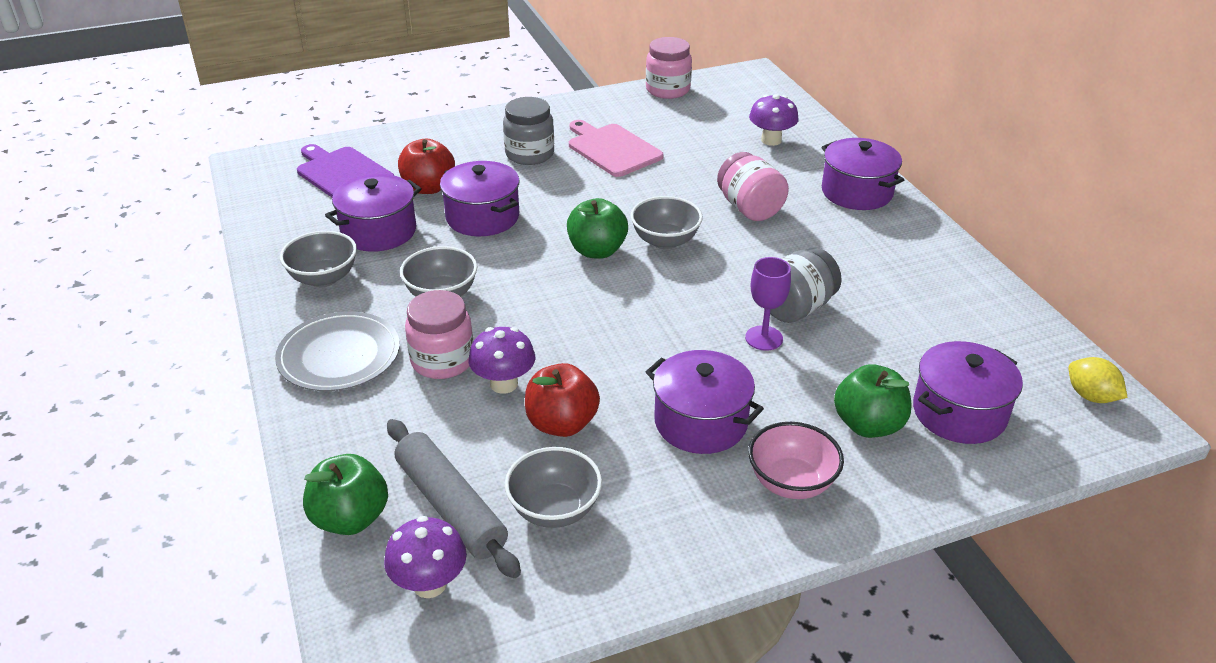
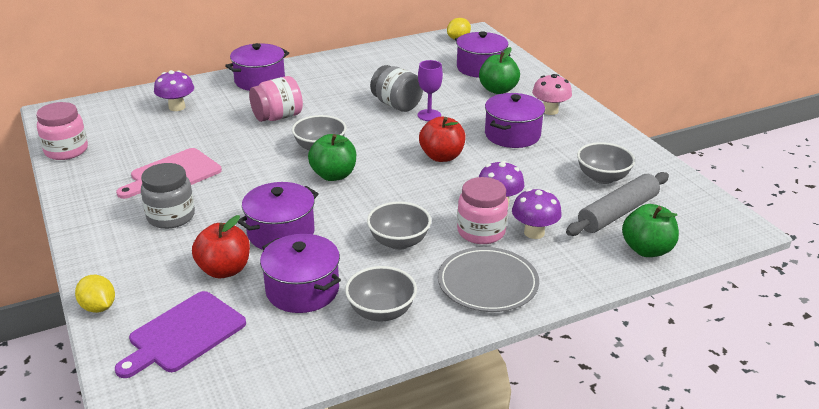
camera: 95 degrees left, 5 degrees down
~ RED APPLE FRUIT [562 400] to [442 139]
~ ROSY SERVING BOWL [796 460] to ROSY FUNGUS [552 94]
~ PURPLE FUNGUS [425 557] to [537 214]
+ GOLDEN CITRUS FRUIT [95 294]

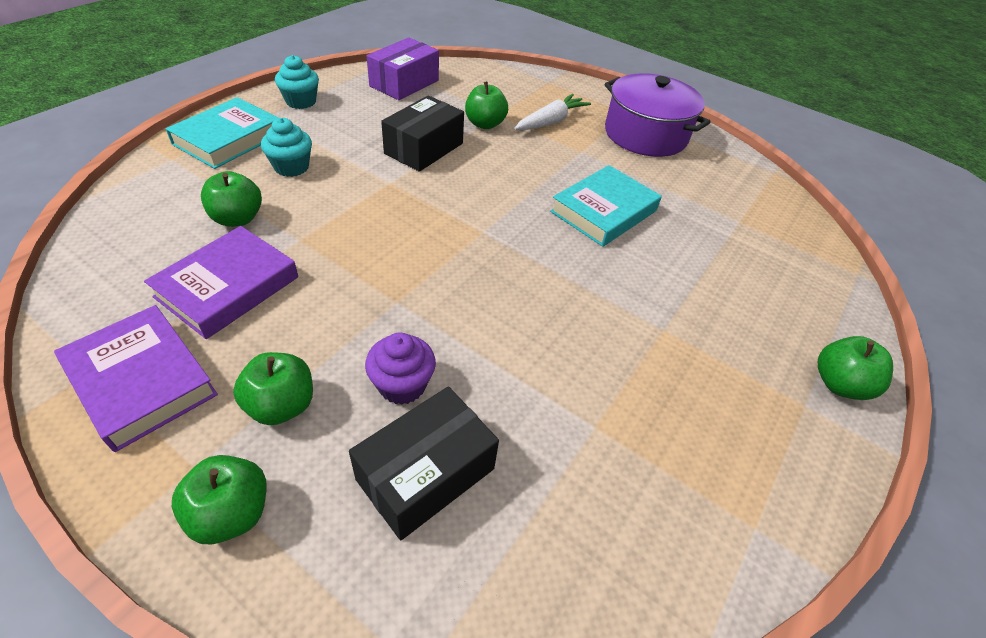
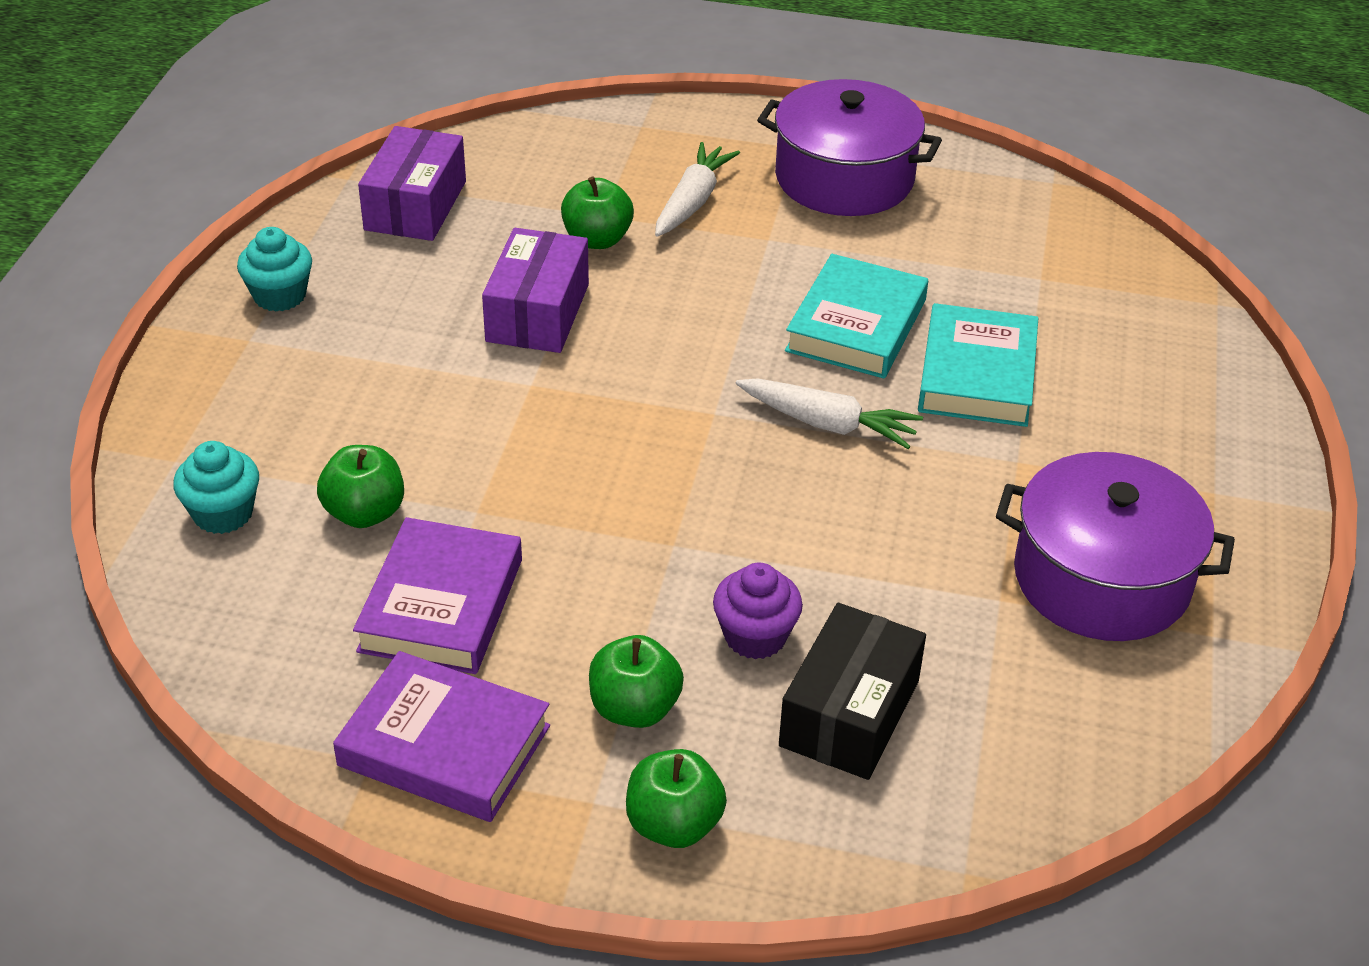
camera: 20 degrees left, 5 degrees down
~ EBONY PACKAGE [422 133] to PURPLE PACKAGE [535 290]
~ AQUA HARDCOVER [221 133] to [978 365]
~ AQUA MUFFIN [286 147] to [216 487]
- LEAF-GREEN APPLE FRUIT [855 368]
+ SNOW-WHITE CARROT [829 413]
+ PURPLE POT [1115 546]

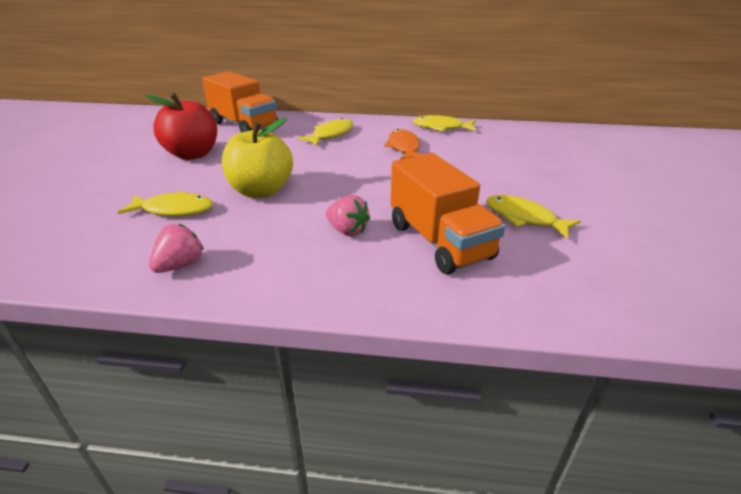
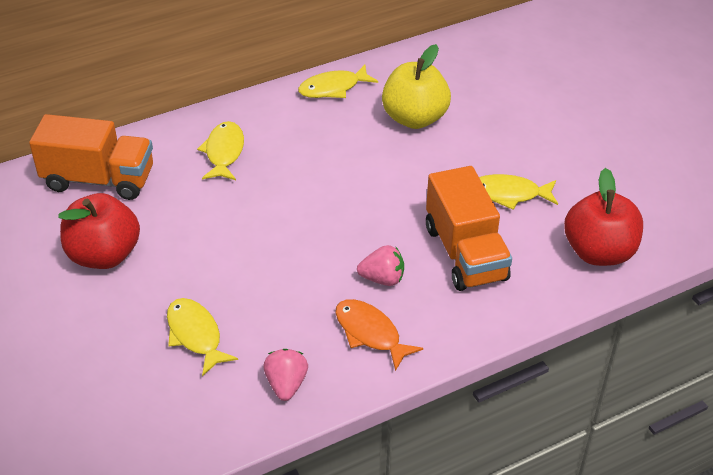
camera: 35 degrees left, 10 degrees up
~ GOLDEN APPLE FRUIT [257 158] to [416 86]
~ BRIGHT ORANGE TOY FISH [403 144] to [379 335]
~ BRIGHT ORANGE TOY TRUCK [448 213] = [469 228] 45 degrees clockwise
~ GOLDEN TOY FISH [165 203] = [202 337] 90 degrees counterclockwise
+ RED APPLE FRUIT [603 217]

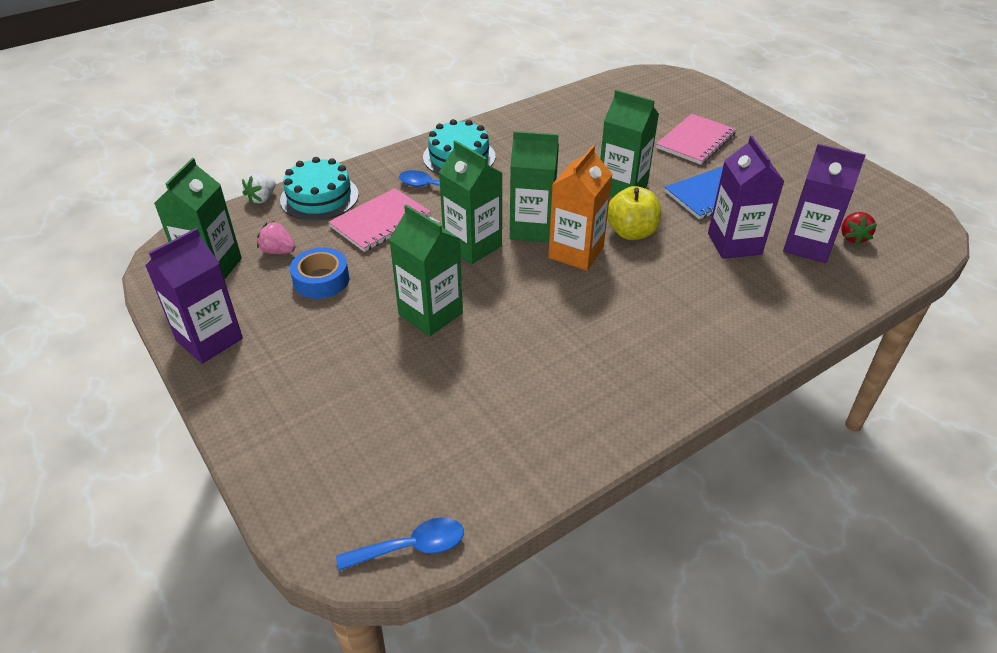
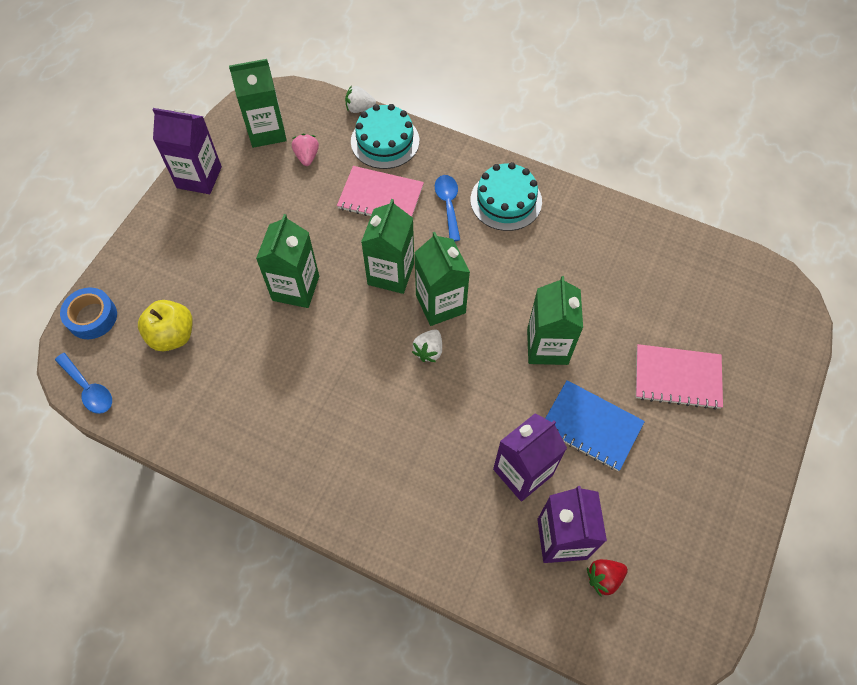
camera: 60 degrees right, 20 degrees up
~ BRIGHT ORANGE JUICE CARTON [580 208] to SNOW-WHITE TOY STRAWBERRY [427 345]
~ GOLDEN APPLE FRUIT [634 213] to [165 325]
~ BLUE STICKY TAPE [319 273] to [88 313]

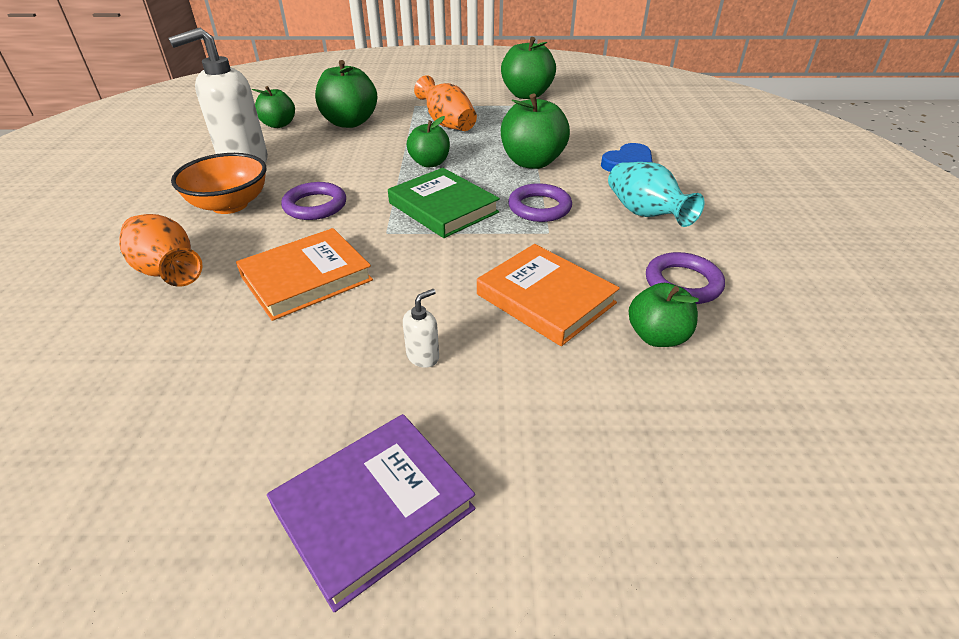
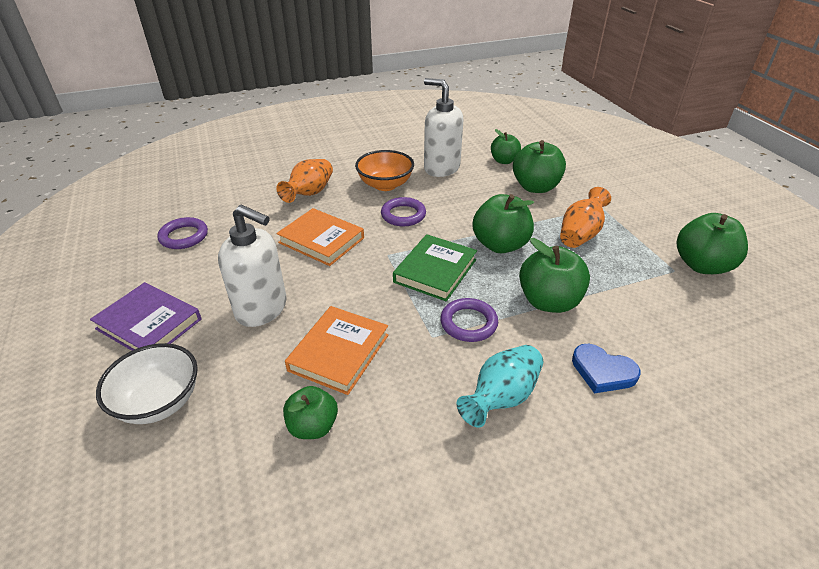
camera: 70 degrees right, 0 degrees up
~ LEAF-GREEN APPLE FRUIT [428 142] = [503 223] x1.59
~ PURPLE HOOP [685 278] to [182 233]
~ SNOW-WHITE SOAP PUMP [421 328] = [252 266] x2.50
+ SNOW-WHITE SERVING BOWL [147 383]

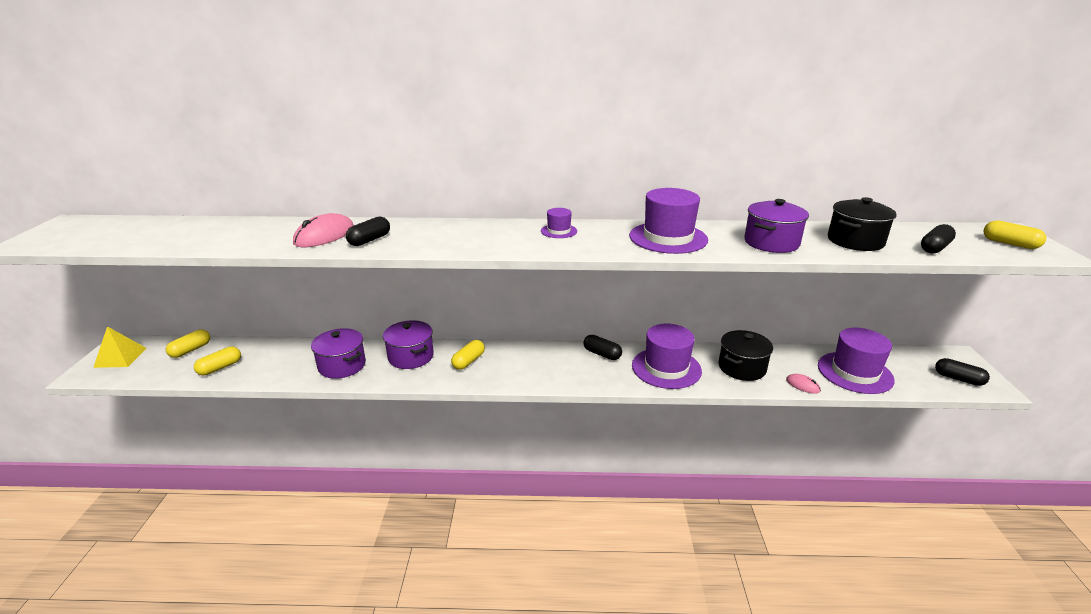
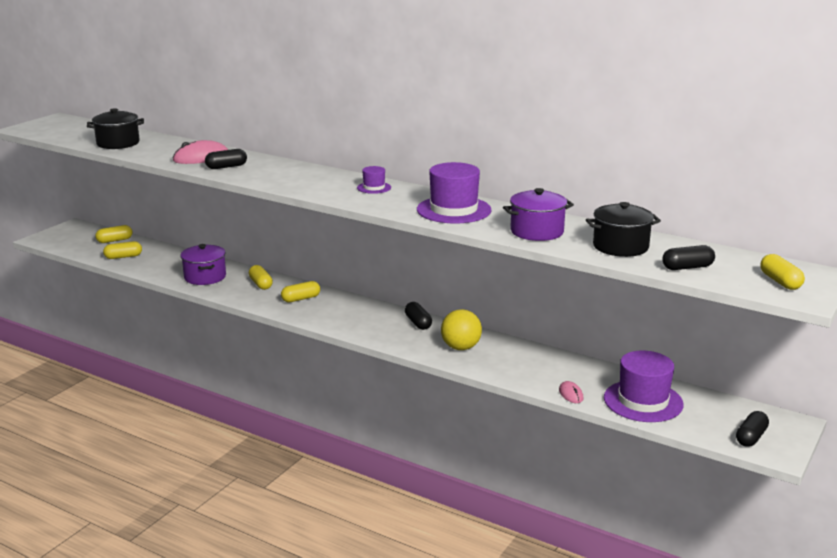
camera: 30 degrees right, 5 degrees down
~ PURPLE POT [408 344] to GOLDEN CAPSULE [261 277]
~ PURPLE HAT [667 356] to GOLDEN SPHERE [461 329]
- GOLDEN SOLID PYRAMID [120 347]
~ EBONY POT [746 355] to [115 128]
~ EBONY CAPSULE [962 372] = [752 429] 60 degrees clockwise

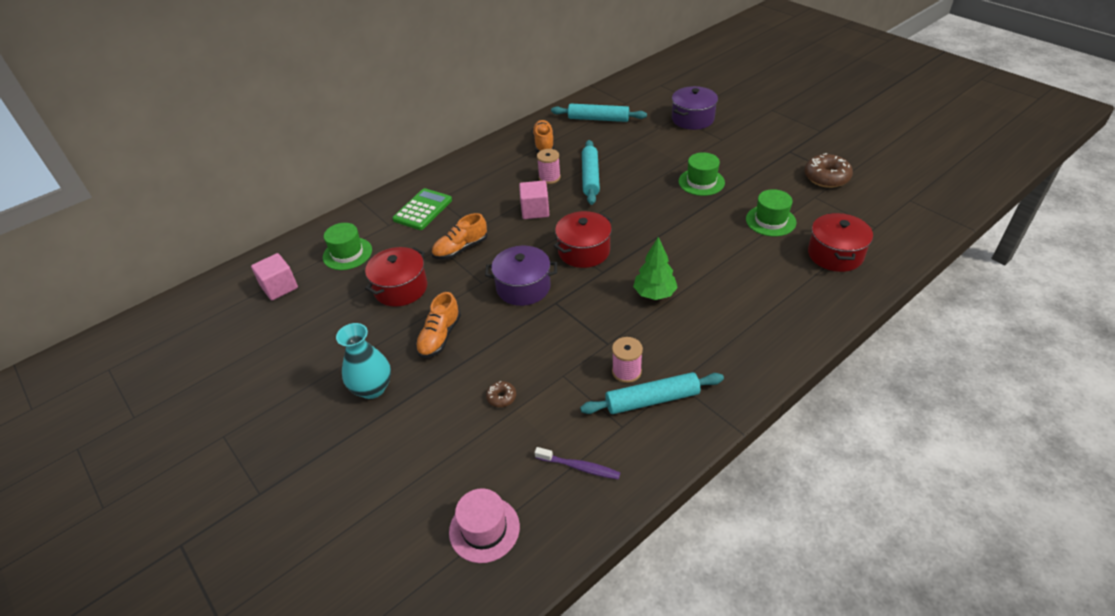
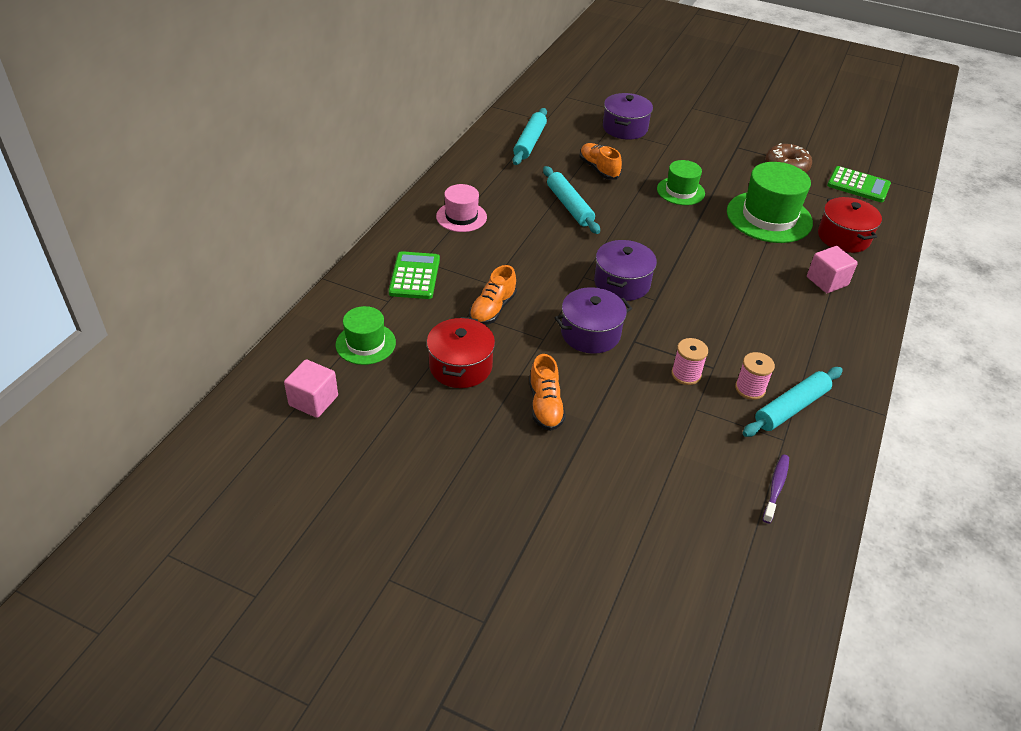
camera: 30 degrees left, 0 degrees up
~ AQUA ROLLING PIN [599 113] = [529 136] 60 degrees counterclockwise
~ BRIGHT ORANGE SHOE [543 136] to [601 161]
~ ROSY BOBBIN [549 166] to [689 361]
~ ROSY CUBE [534 200] to [832 269]
~ LEAF-GREEN HAT [771 212] = [770 202] x1.72
~ RED POT [583 239] to PURPLE POT [625 270]
- LEAF-GREEN TOY TREE [655 268]
- AQUA TALL VASE [363 361]
- DARK BROWN DOUGHNUT [501 394]
~ PURPLE DENTAL BRUSH [577 463] = [776 489] 60 degrees counterclockwise
~ ROSY HAT [484 525] to [461 208]
+ LEAF-GREEN POCKET CALCULATOR [859 184]

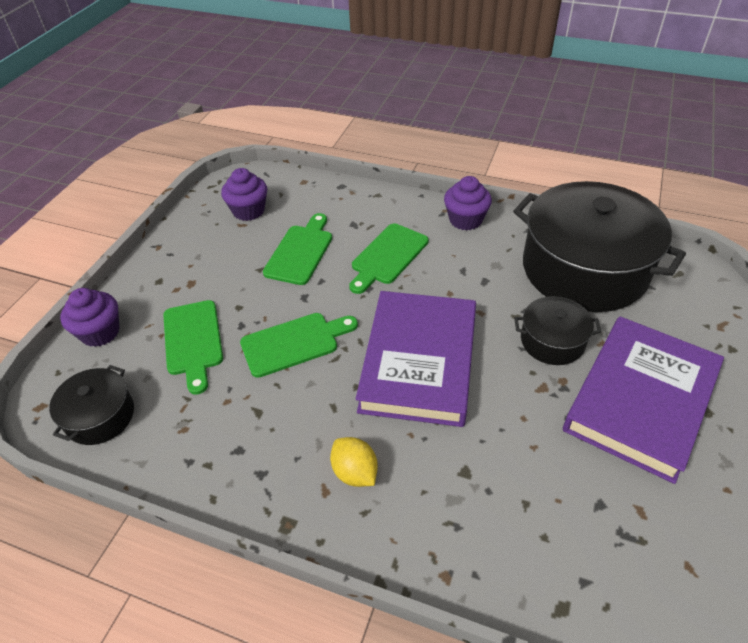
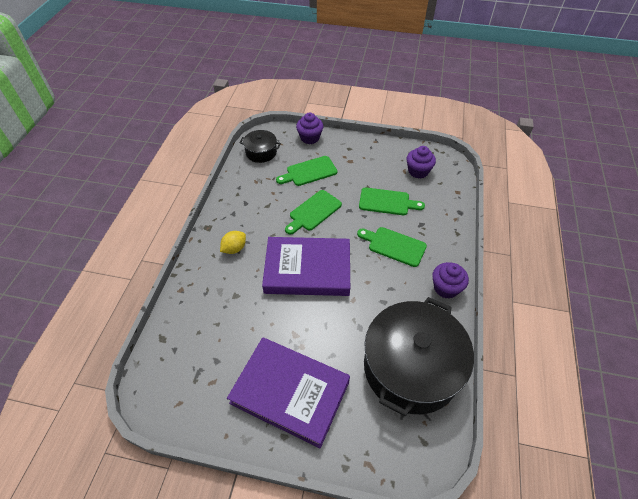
camera: 80 degrees right, 5 degrees up
- EBONY POT [557 330]
~ LEAF-GREEN CUTTING BOARD [299 345] = [313 212] 75 degrees clockwise

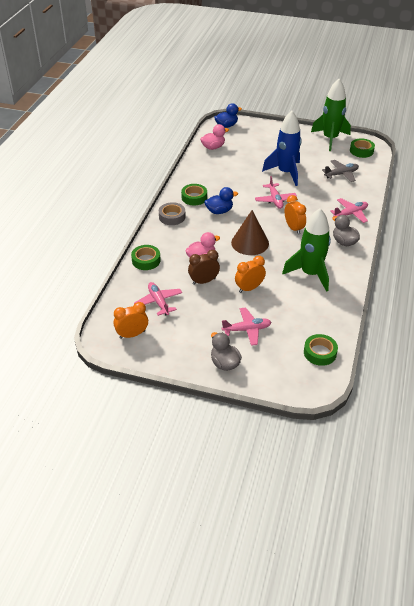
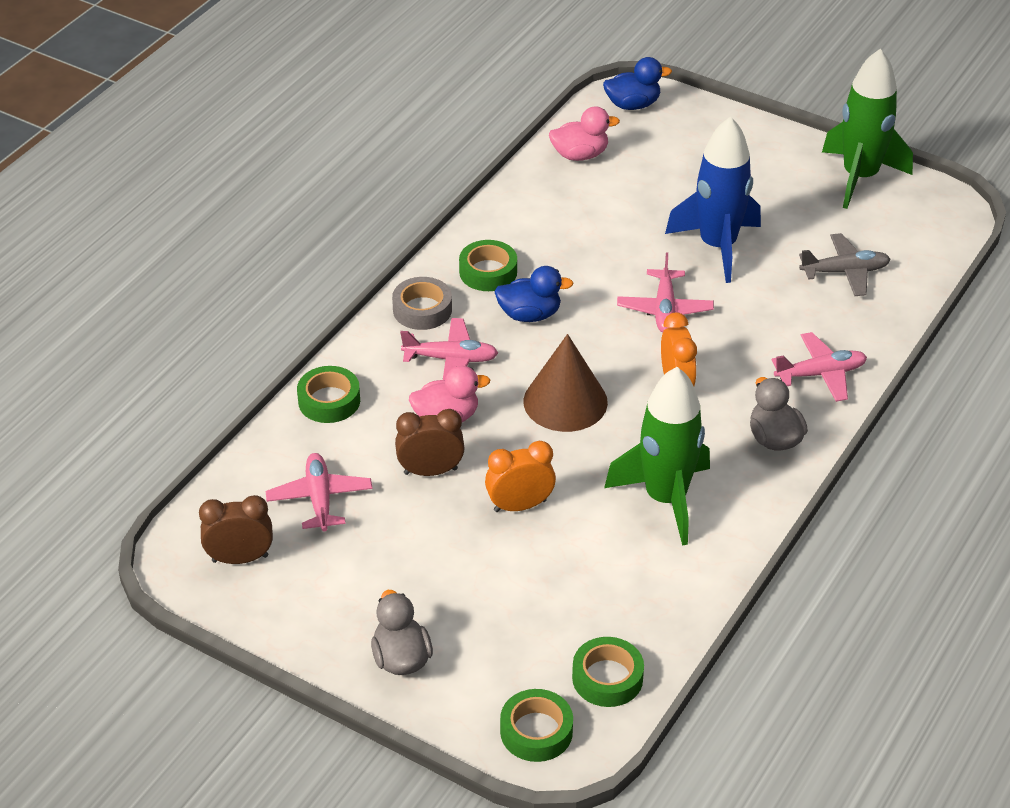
camera: 15 degrees right, 0 degrees up
~ LEAF-GREEN STICKY TAPE [362 148] to [536 725]
~ BRIGHT ORANGE CLOCK [131 320] to DARK BROWN CLOCK [236 529]
~ ROSY AEROPLANE [246 326] to [449 349]

